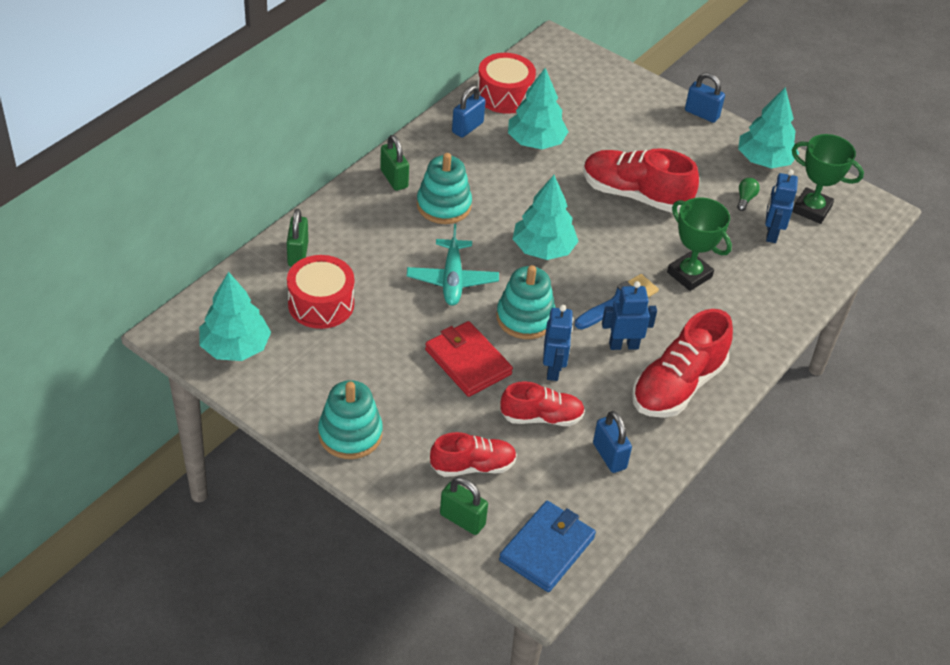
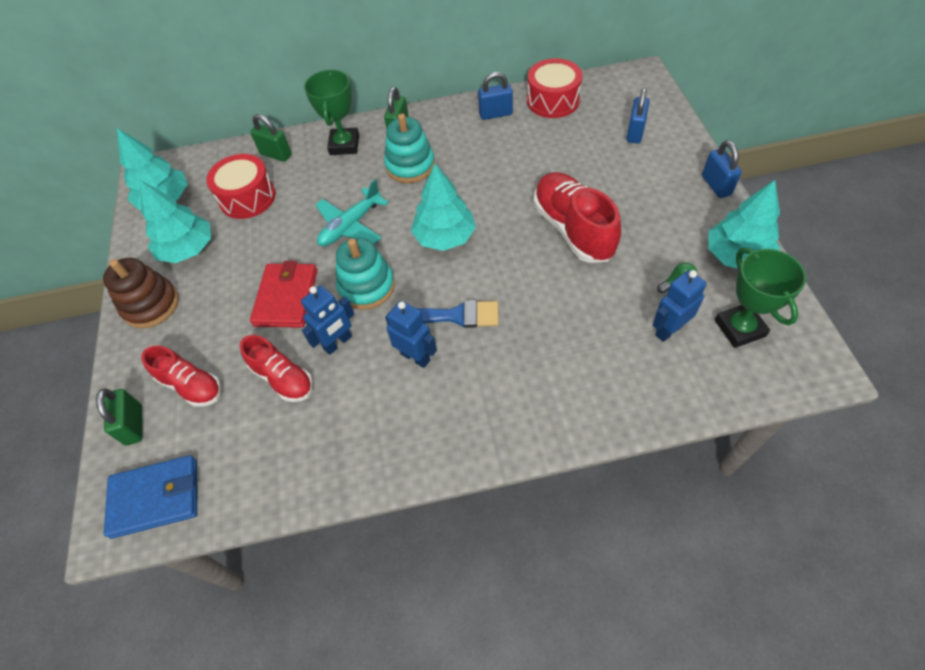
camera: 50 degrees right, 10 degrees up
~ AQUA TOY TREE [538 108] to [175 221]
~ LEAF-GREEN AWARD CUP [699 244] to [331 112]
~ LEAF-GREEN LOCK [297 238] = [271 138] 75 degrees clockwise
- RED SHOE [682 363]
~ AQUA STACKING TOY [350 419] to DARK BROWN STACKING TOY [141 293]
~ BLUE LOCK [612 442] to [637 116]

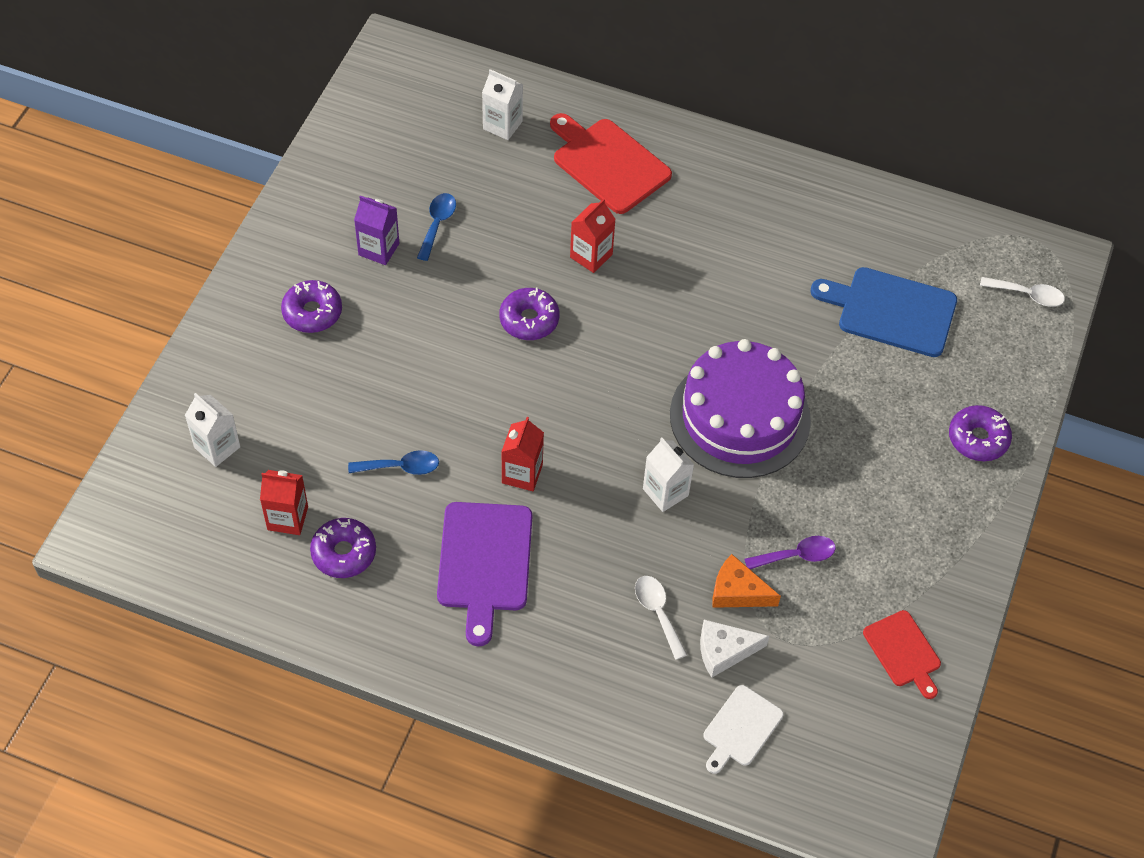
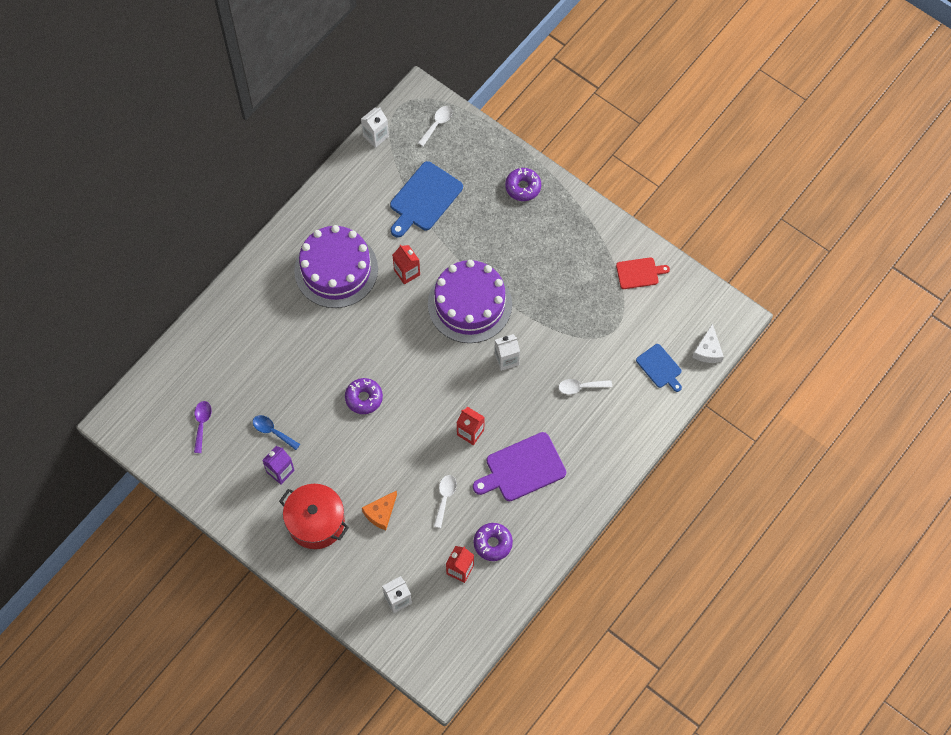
camera: 70 degrees left, 10 degrees up
~ SNOW-WHITE JUICE CARTON [502 104] to [375 127]
- RED CUTTING BOARD [611 163]
~ RED JUICE CARTON [593 235] to [406 264]
~ PURPLE DOUGHNUT [311 306] to RED POT [314 516]
~ BLUE TABLESPOON [393 462] to SNOW-WHITE TABLESPOON [445 501]
~ PURPLE CUTTING BOARD [484 574] = [519 466] 135 degrees clockwise
~ PURPLE TABLESPOON [790 552] to [203 427]
~ BRIGHT ORANGE PIECE OF CHEESE [746 581] to [379 510]
~ SNOW-WHITE PIECE OF CHEESE [734 649] to [708 343]
~ SNOW-WHITE CUTTING BOARD [743 729] to BLUE CUTTING BOARD [659 368]
+ PURPLE GATEAU [336 266]

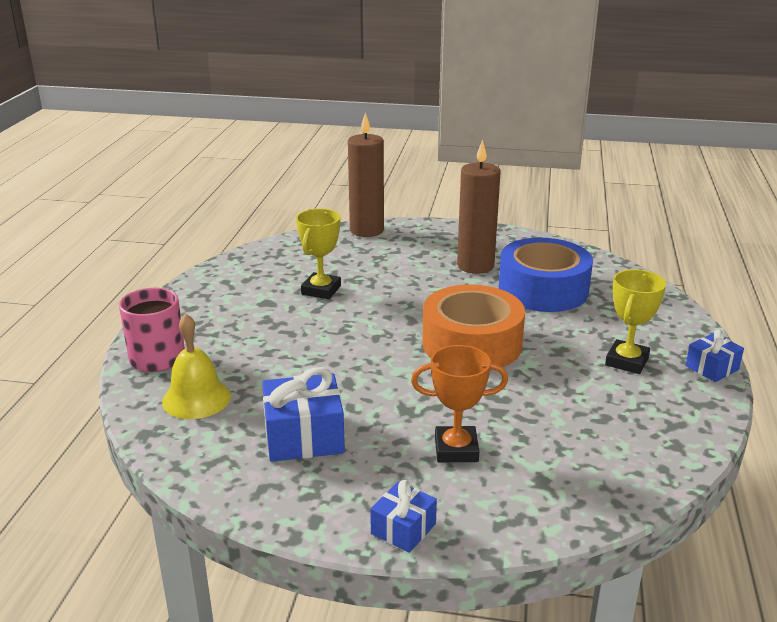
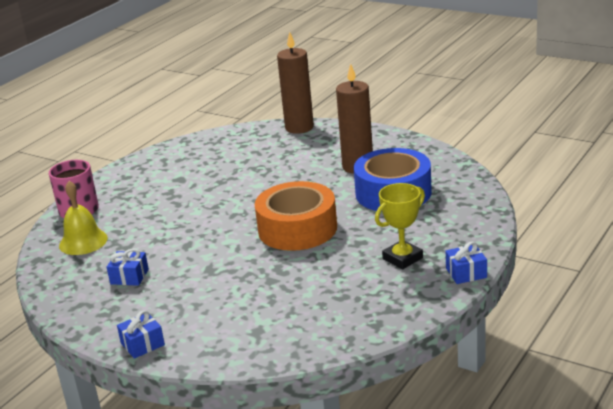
camera: 25 degrees right, 0 degrees up
- GOLDEN AWARD CUP [318 254]
- BRIGHT ORANGE AWARD CUP [459 403]
~ BLUE WRAPPED GIFT [303 414] = [128 267] x0.59

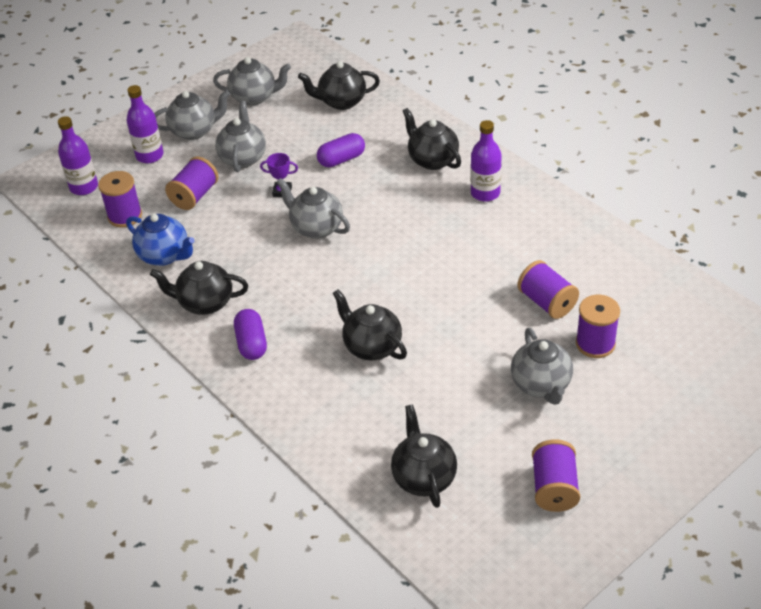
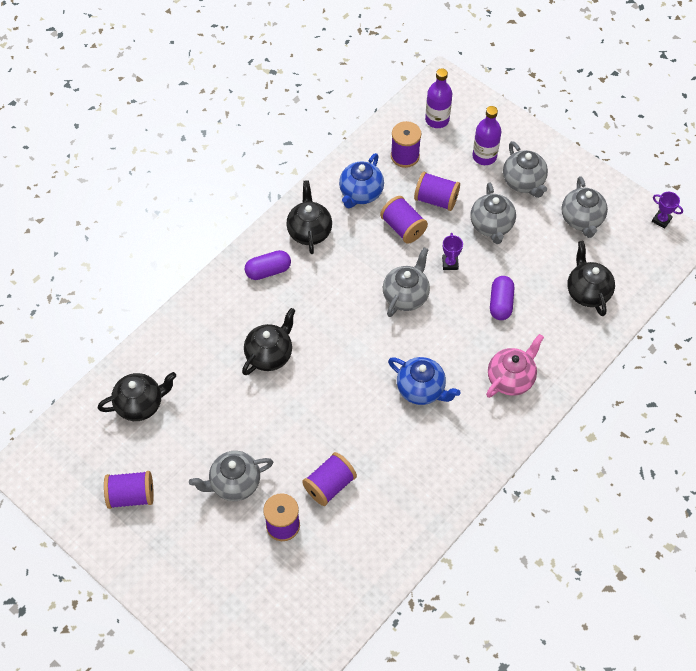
camera: 80 degrees right, 15 degrees up
~ ASH-GREY CHINA TEAPOT [240 136] = [493 213] 90 degrees clockwise
~ EBONY CHINA TEAPOT [432 139] to ROSY CHINA TEAPOT [515 366]
- PURPLE BOTTLE [486 161]
~ PURPLE CAPSULE [341 150] = [502 298] 45 degrees clockwise
+ PURPLE AWARD CUP [667 210]
+ PURPLE BOBBIN [404 220]
+ BLUE CHINA TEAPOT [424 381]

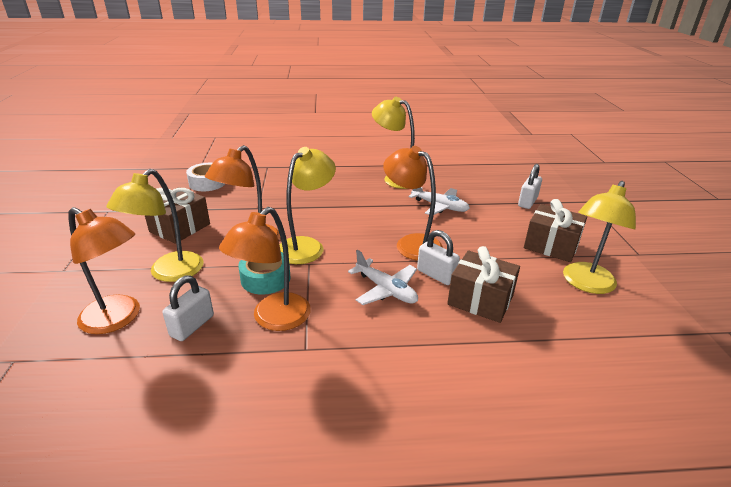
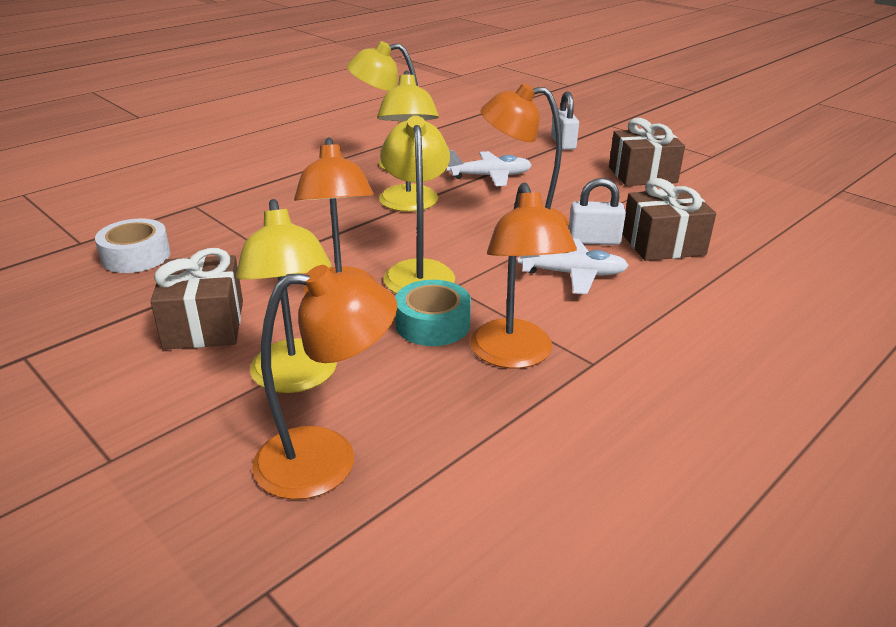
camera: 40 degrees left, 0 degrees up
~ GOLDEN READING LAMP [599 237] to [408 141]
- SNOW-WHITE LOCK [188 308]

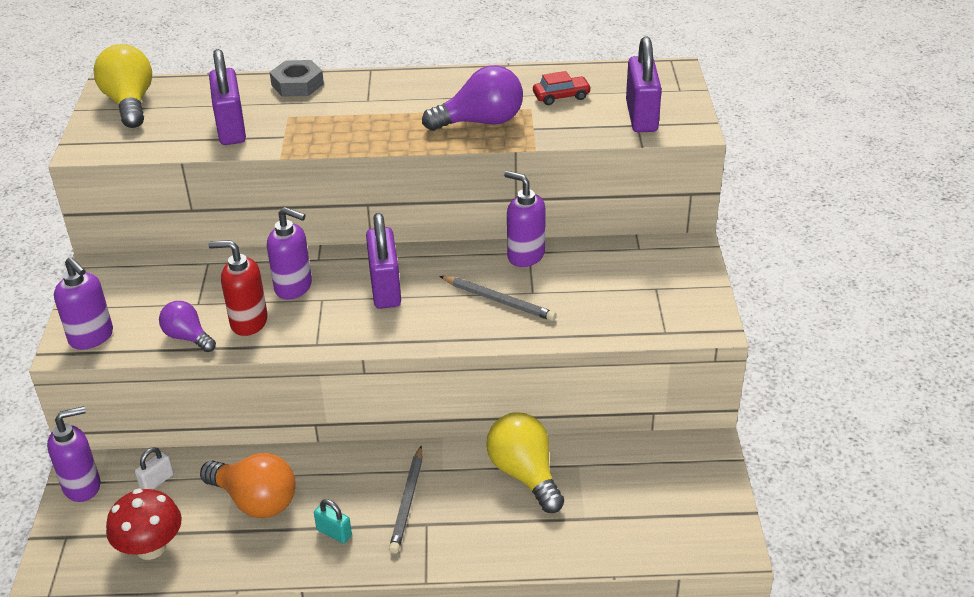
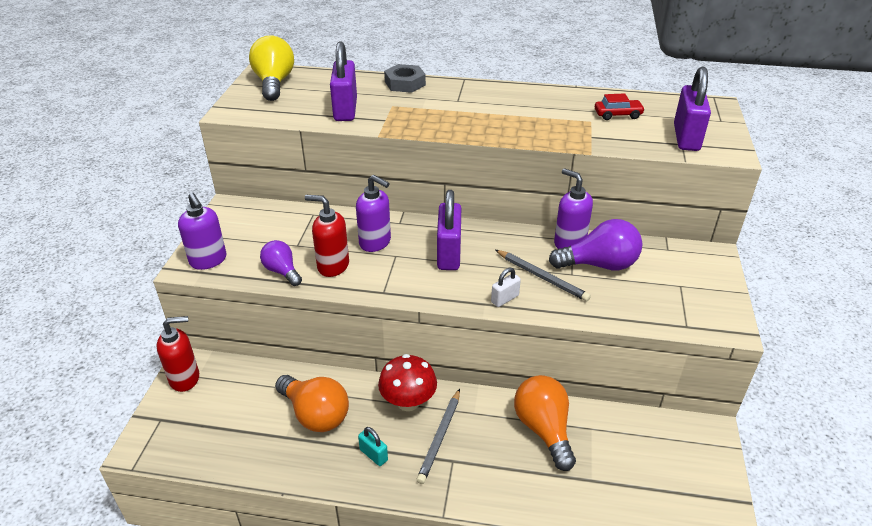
camera: 10 degrees right, 0 degrees up
~ PURPLE LIGHT BULB [472 98] to [595 244]
~ PURPLE SOAP PUMP [73 454] to RED SOAP PUMP [177 354]
~ GOLDEN LIGHT BULB [525 463] to BRIGHT ORANGE LIGHT BULB [545 423]
~ SNOW-WHITE LOCK [154 468] to [506 287]
~ RED FUNGUS [144 524] to [407 382]

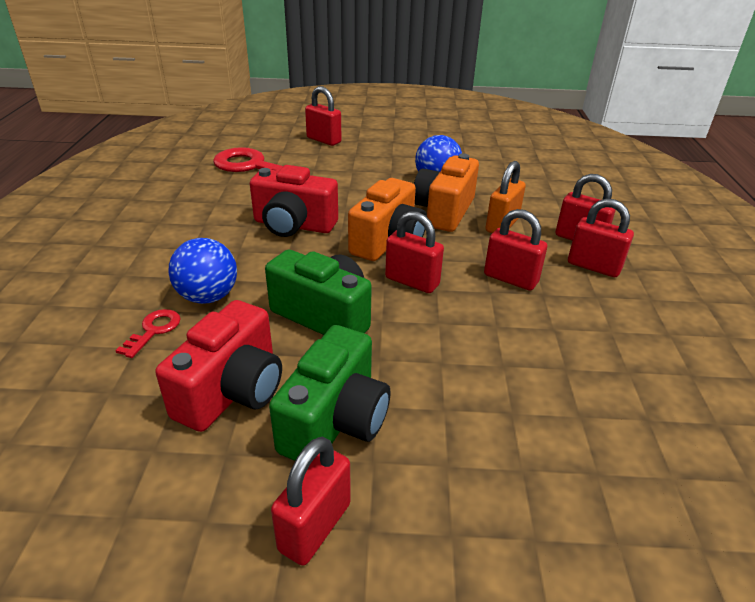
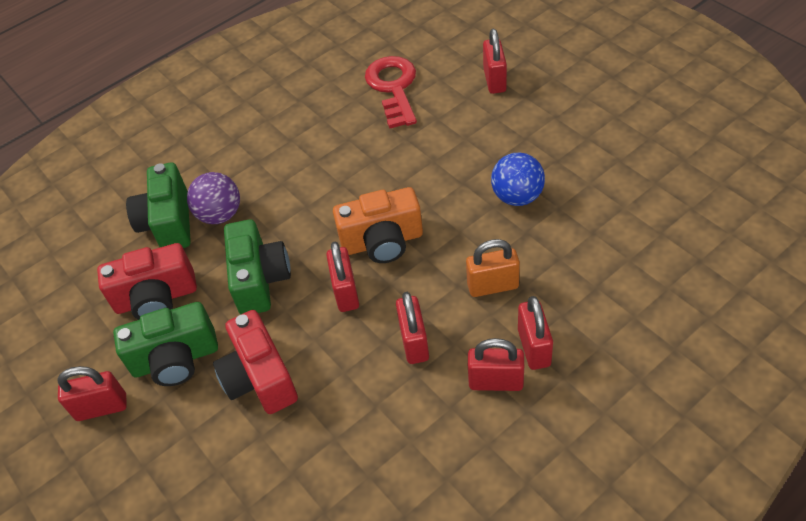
camera: 55 degrees right, 15 degrees up
- BRIGHT ORANGE PHOTO CAMERA [446 192]
~ RED PHOTO CAMERA [294 201] to [255 362]
~ RED LOCK [601 238] = [496 364] 75 degrees counterclockwise
~ BLUE SPHERE [202 271] to PURPLE SPHERE [213 198]
~ RED LATCHKEY [147 333] to LEAF-GREEN PHOTO CAMERA [158 205]

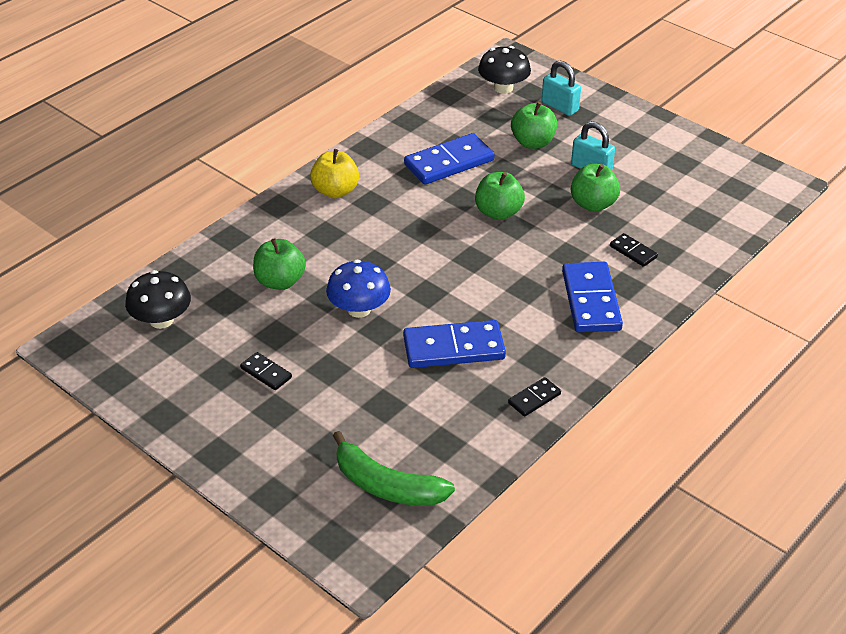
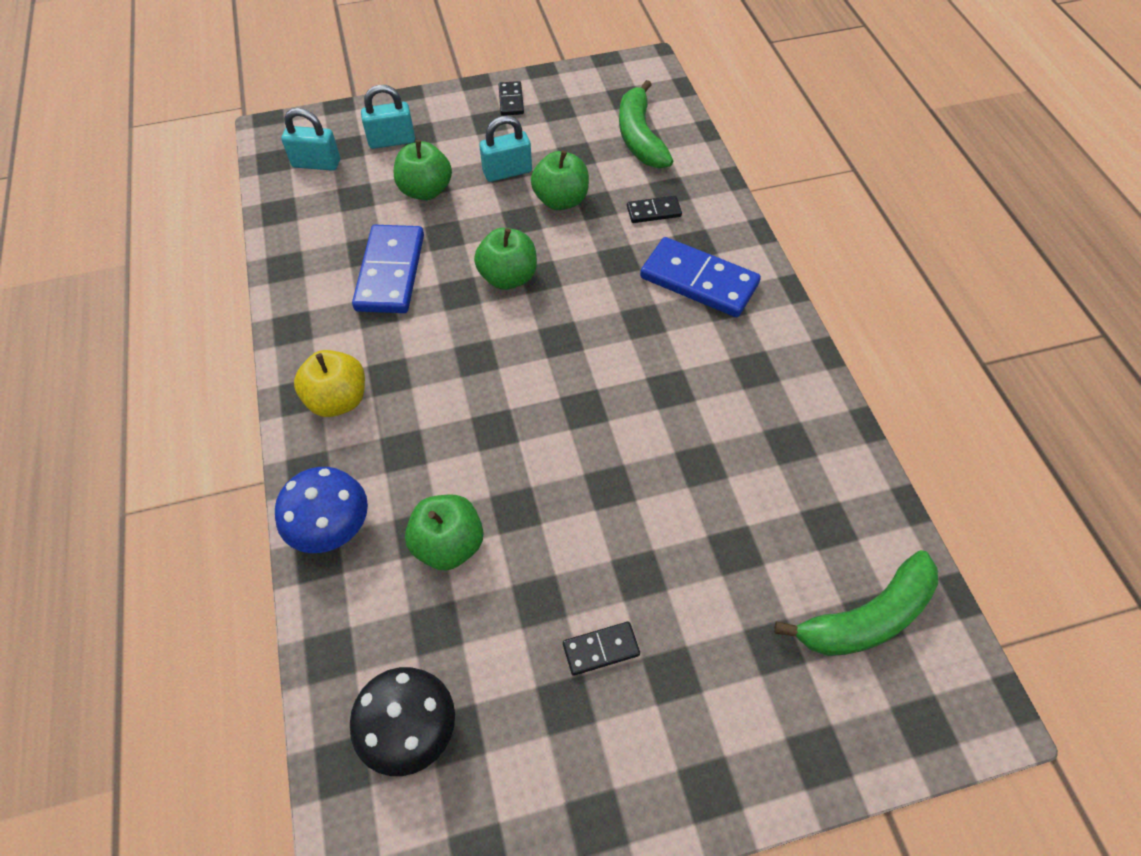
camera: 55 degrees left, 15 degrees up
~ EBONY FUNGUS [504 70] to AQUA LOCK [310 139]
~ BLUE FUNGUS [358 289] to [321 510]
- BLUE DOMINO TILE [454 344]
~ EBONY DOMINO TILE [534 397] to [511 98]
+ LEAF-GREEN BANANA FRUIT [646 124]

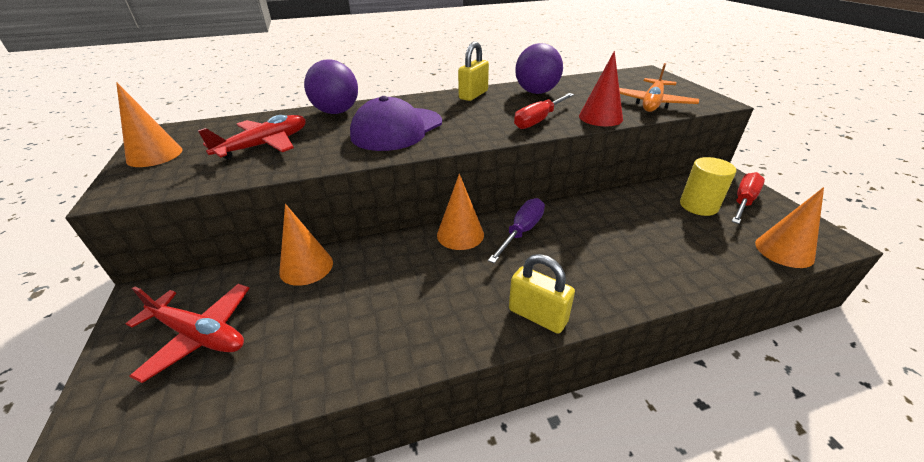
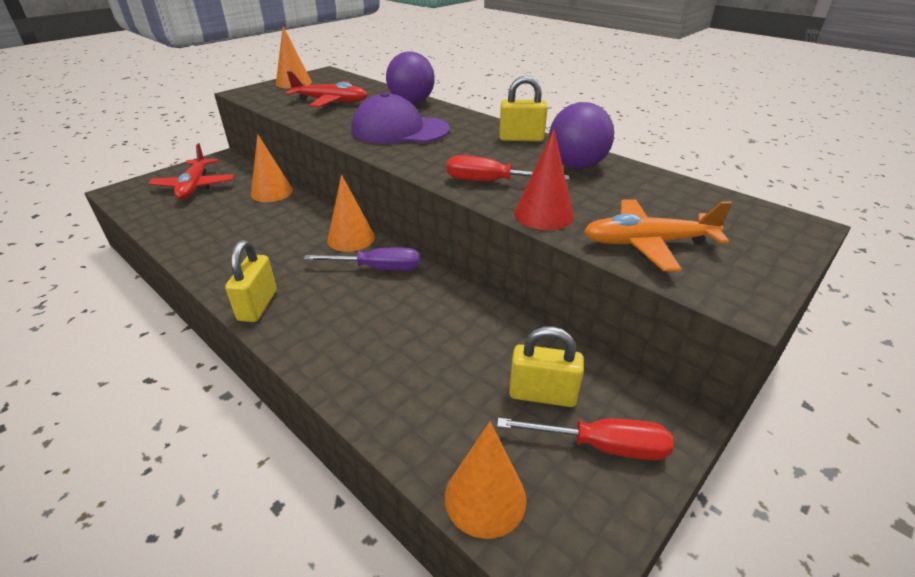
camera: 60 degrees right, 0 degrees up
~ GOLDEN CYLINDER SHAPE [708 186] to GOLDEN LOCK [546 366]

